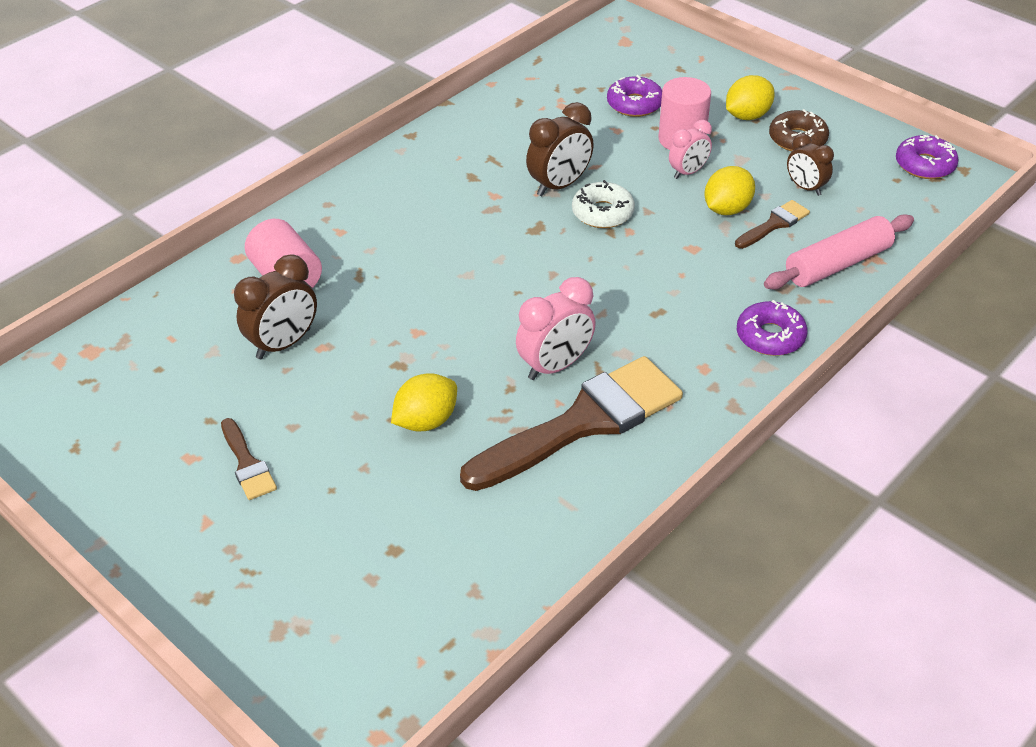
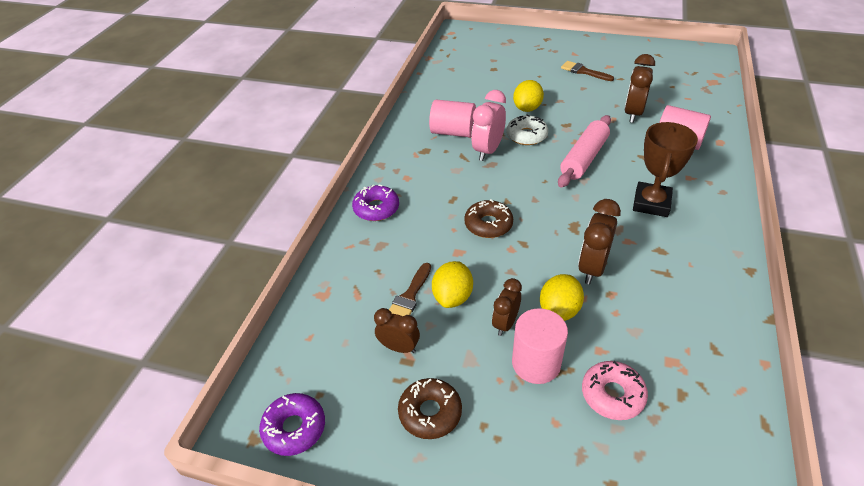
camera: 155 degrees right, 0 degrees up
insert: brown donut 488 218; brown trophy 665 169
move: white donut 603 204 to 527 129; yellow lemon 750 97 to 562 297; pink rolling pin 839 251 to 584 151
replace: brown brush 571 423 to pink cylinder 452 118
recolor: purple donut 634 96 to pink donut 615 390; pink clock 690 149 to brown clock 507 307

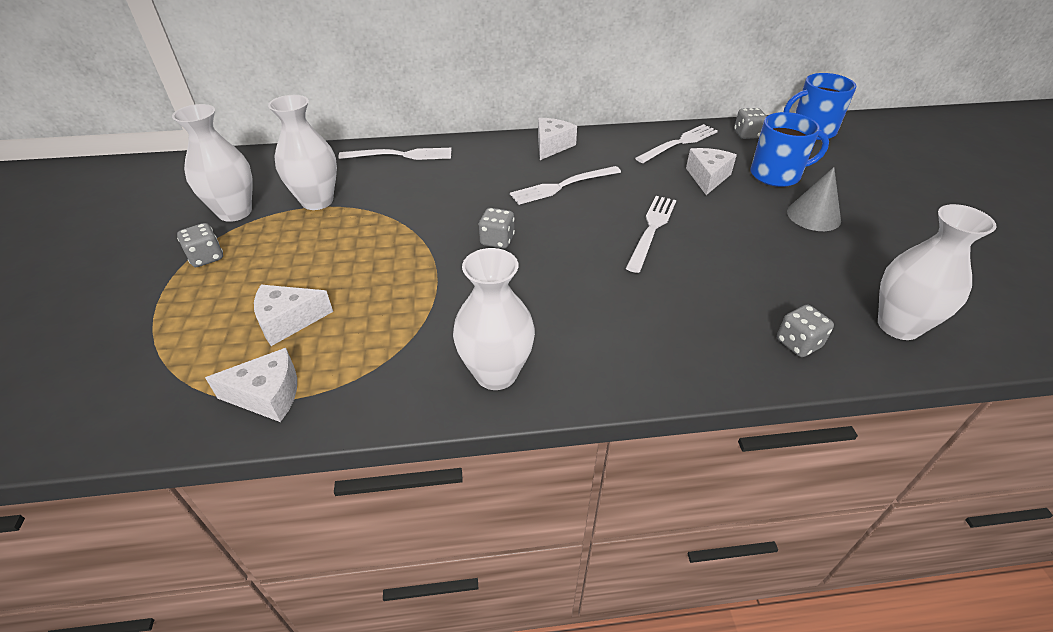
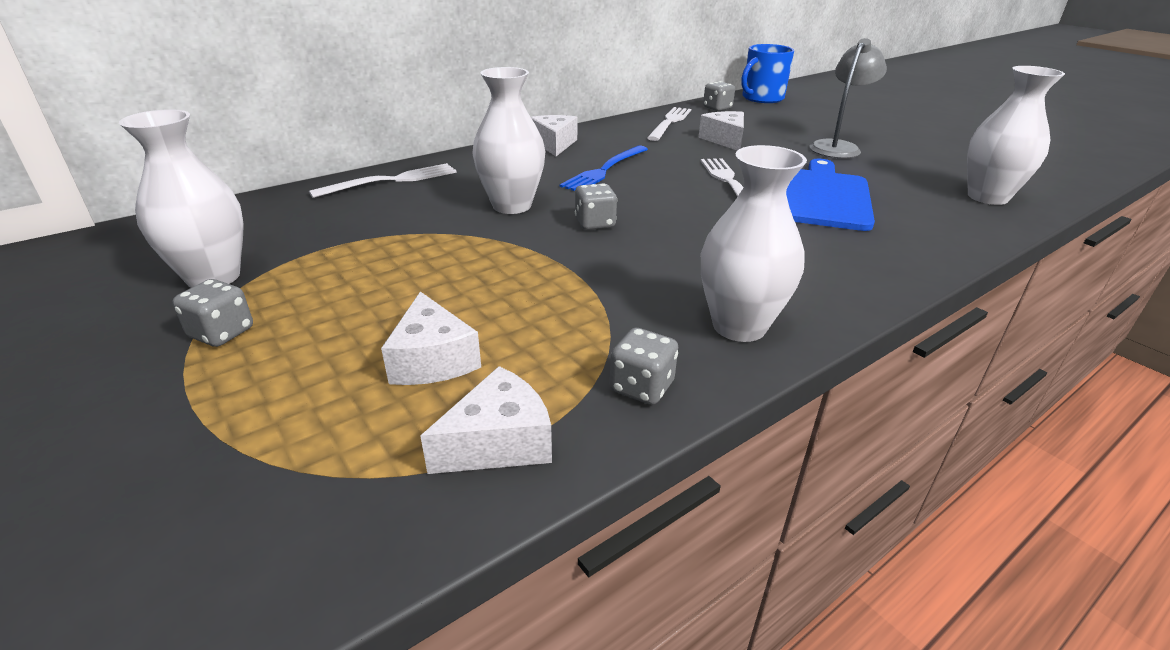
camera: 30 degrees left, 10 degrees down
delete: blue mug 790 149
insert: blue cutting board 830 194
move: white vase 302 152 to 509 140; grey dice 805 331 to 644 366
replace: grey cone 814 199 to grey lamp 848 98
recolor: white fork 565 185 to blue fork 604 168
rotate: white cheese 293 315 = 431 338 60 degrees counterclockwise

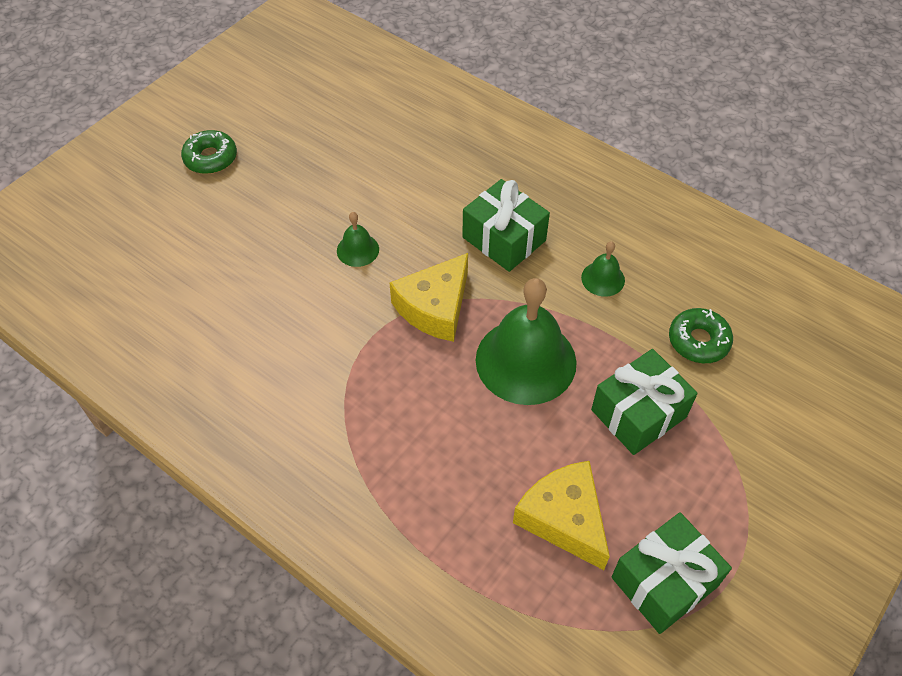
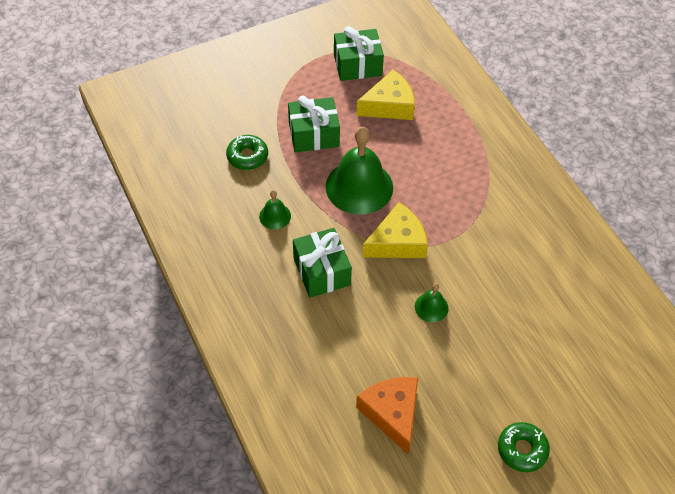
camera: 155 degrees left, 0 degrees up
insert: orange cheese 387 415
rotate: yellow cheese 561 515 = 385 95 105 degrees counterclockwise

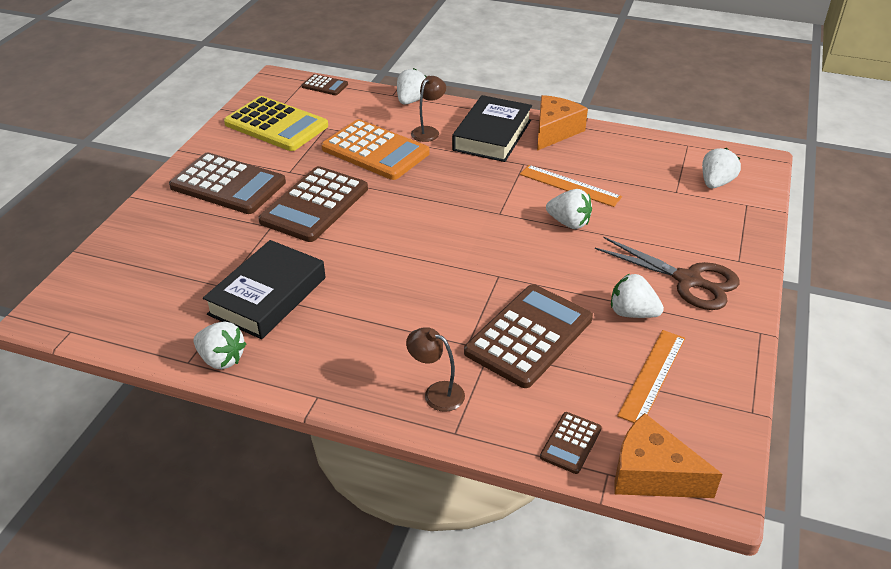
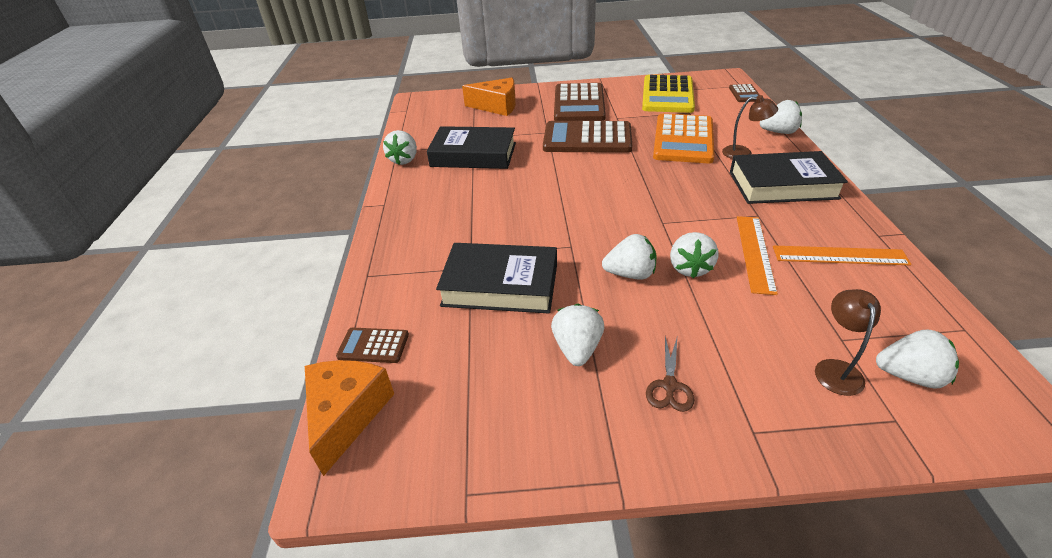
camera: 70 degrees right, 0 degrees up
insert: white strawberry 629 257
move: brown lamp 435 369 to 848 342; orange cheese 562 123 to 489 97; orange ruler 651 376 to 842 255
replace: brown calculator 528 336 to black book 496 278
resize: brown scissors 667 273 = 670 374 x0.51

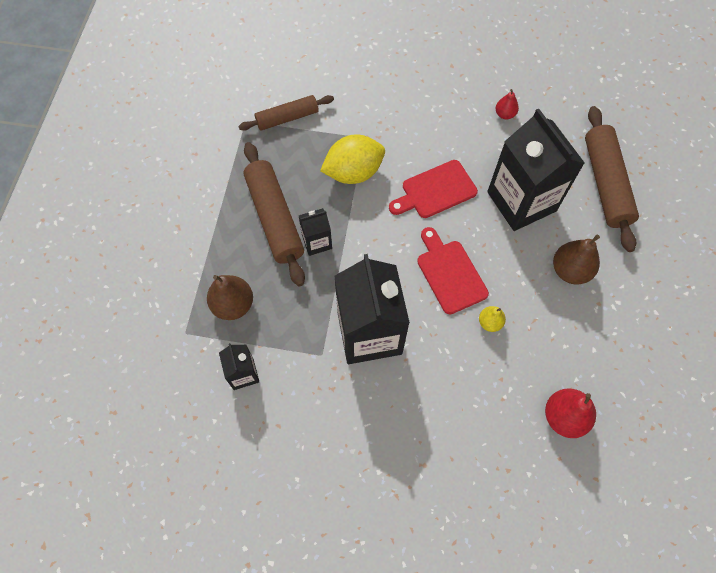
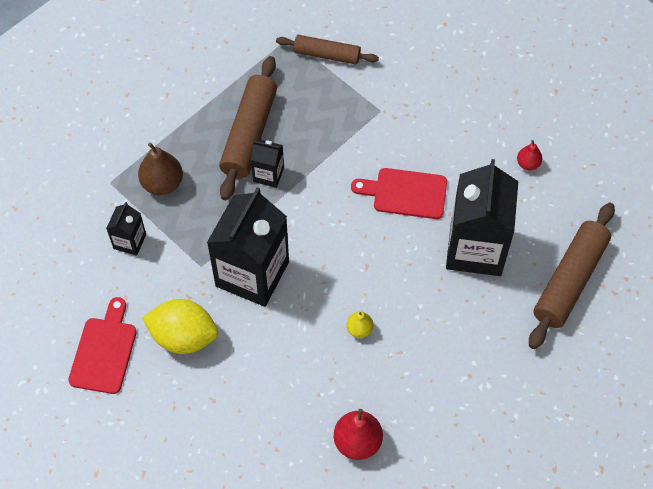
camera: 35 degrees right, 5 degrees down
delete: brown pear 576 259
move: yellow lemon 352 159 to 180 326; red cutting board 453 270 to 102 345

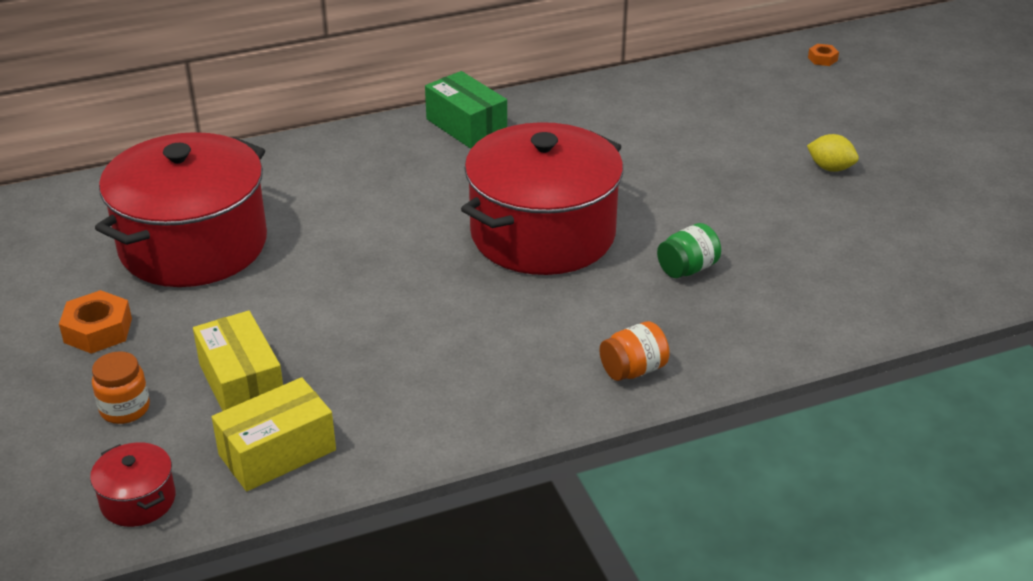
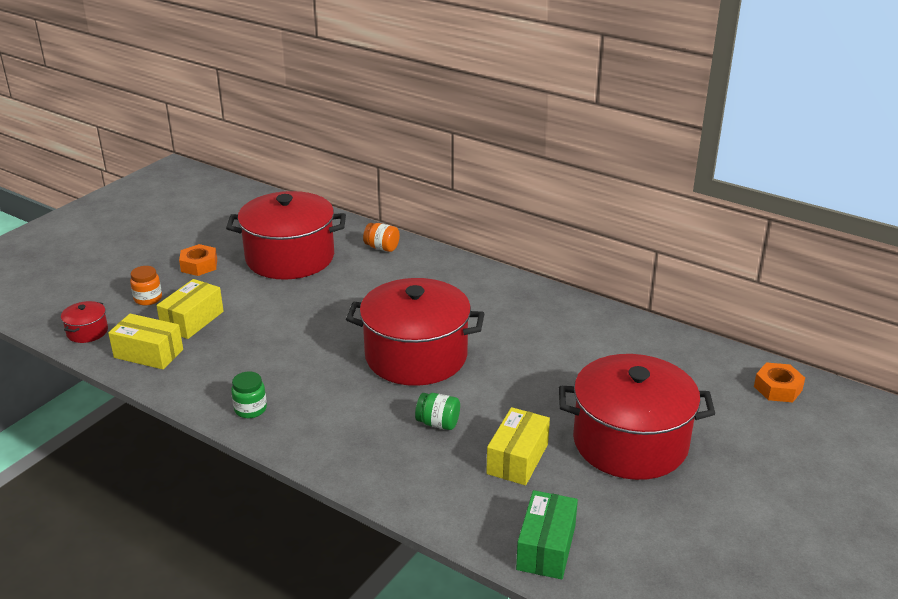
camera: 55 degrees right, 5 degrees down
insert: green jar 249 394; yellow box 518 446
move: green box 466 110 to 547 534; orange jar 634 351 to 381 237
replace: yellow lemon 833 153 to red pot 637 417
resize: orange nut 823 55 = 779 382 x1.81

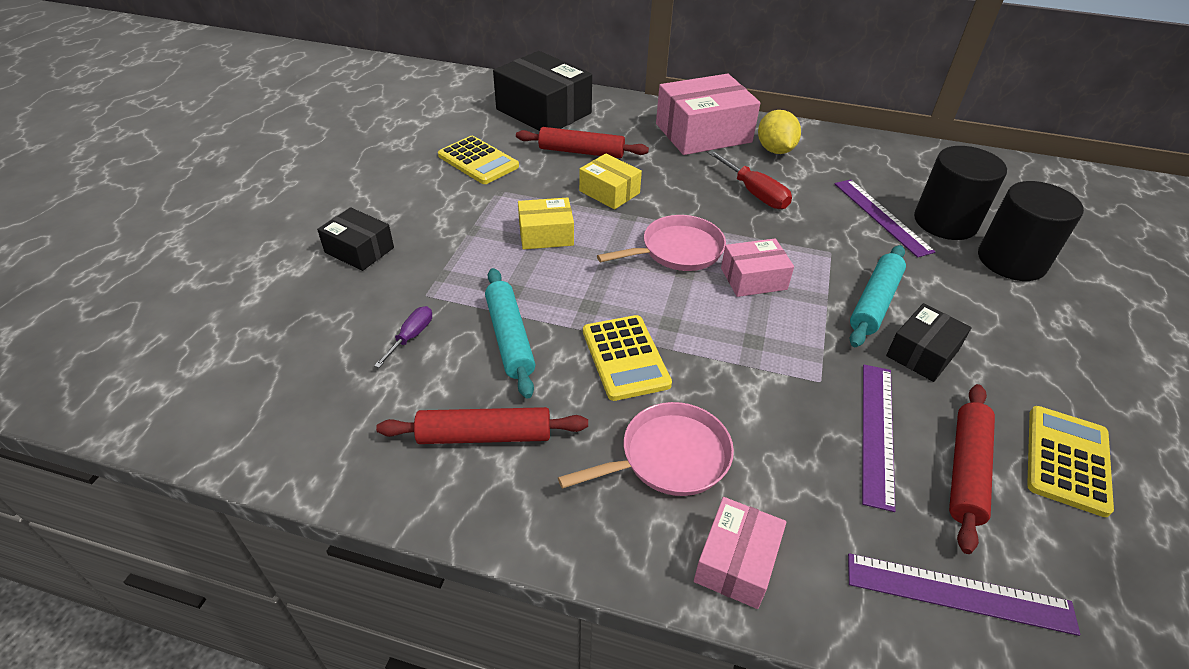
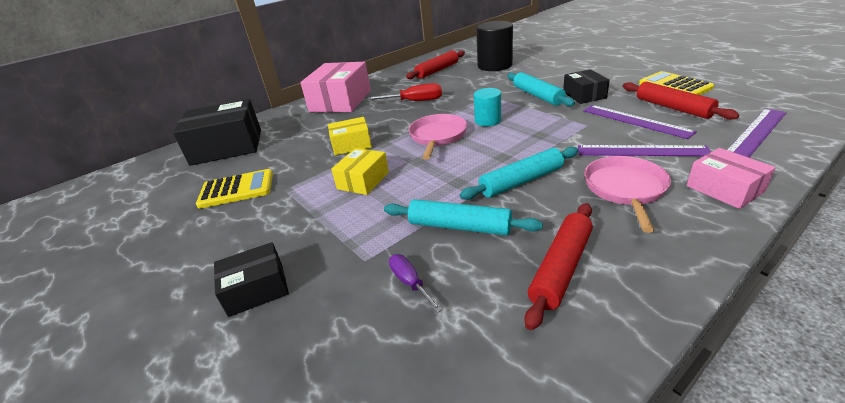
camera: 50 degrees left, 10 degrees down
delete: yellow lemon 779 132; black cylinder 1031 231
move: red rolling pin 582 142 to 435 64; purple ruler 885 218 to 644 150
replace: yellow calculator 627 358 to turquoise rolling pin 519 173; pink box 757 268 to turquoise cylinder 487 107

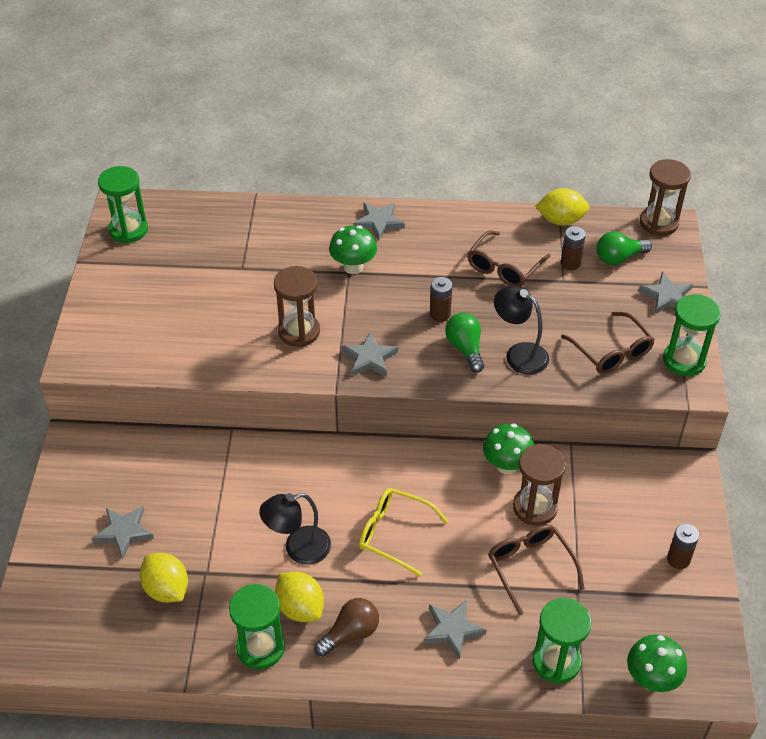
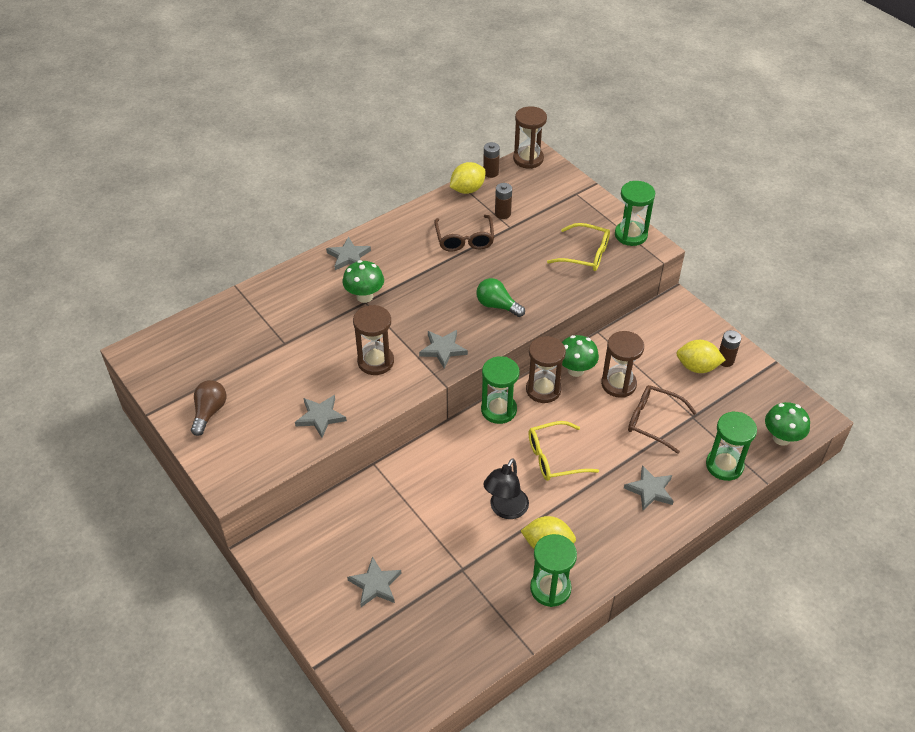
camera: 40 degrees left, 0 degrees up
delete: black lamp 521 330; green light bulb 624 248
insert: brown hourglass 546 369
move: green hourglass 123 204 to 500 390; yellow lemon 164 578 to 700 356; brown light bulb 346 627 to 208 408; brown battery 441 299 to 491 160; grey star 665 293 to 321 416
recolor: brown glasses 608 343 to yellow glasses 578 247

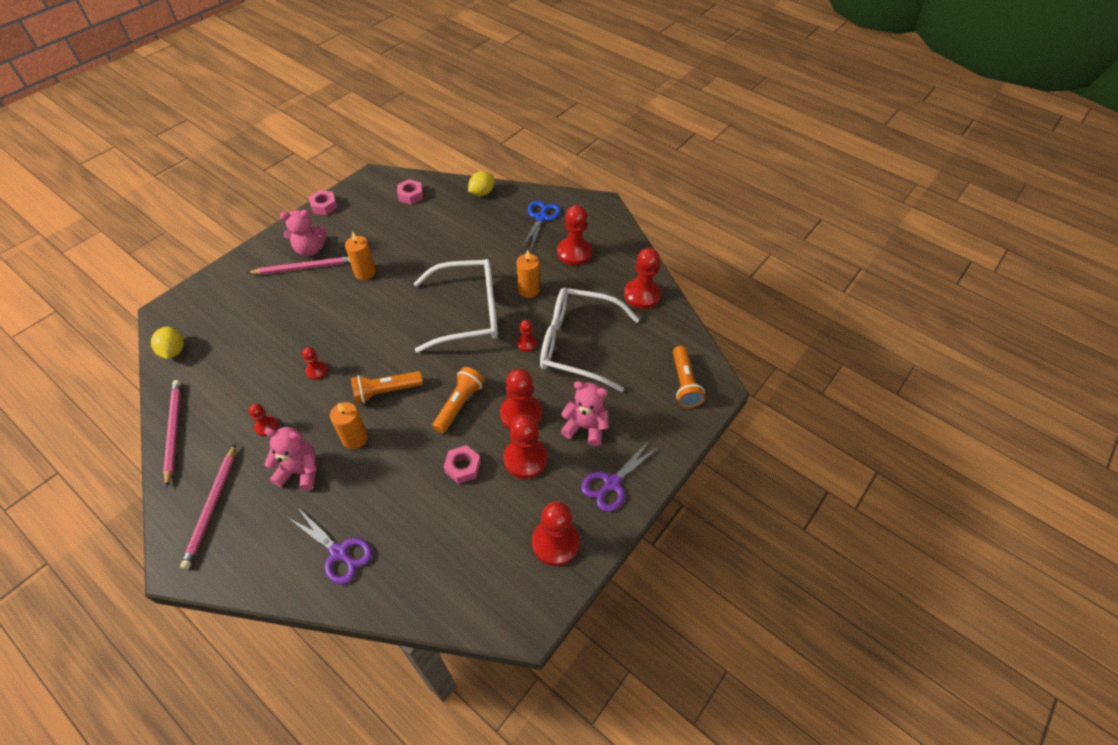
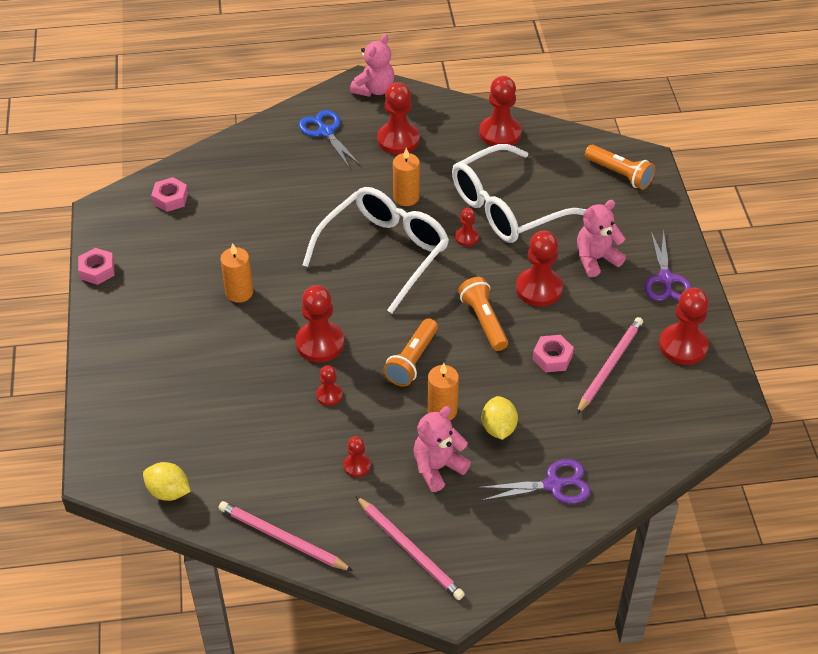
camera: 45 degrees left, 5 degrees down
move: pink pencil 298 265 to 610 365; pink teddy bear 303 233 to 372 65; yellow lemon 481 183 to 500 418; red pawn 525 447 to 319 323

